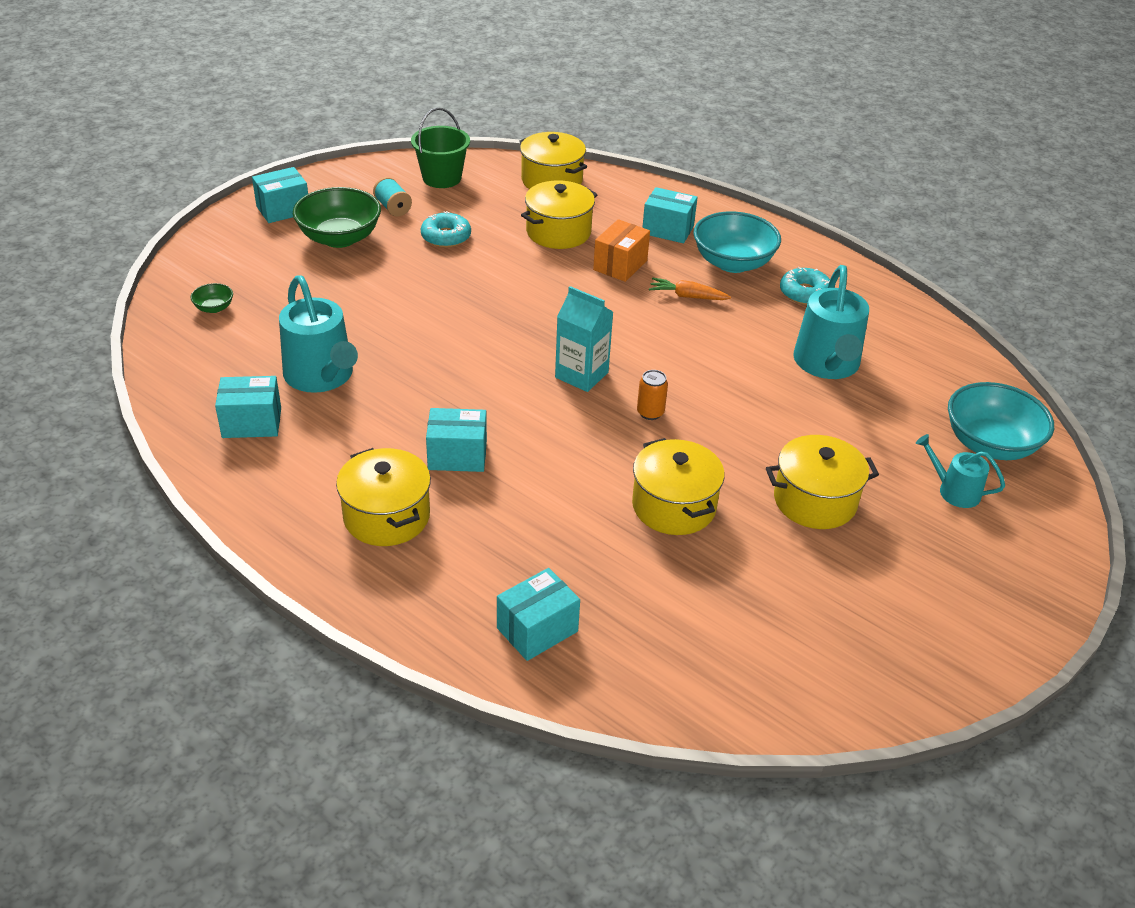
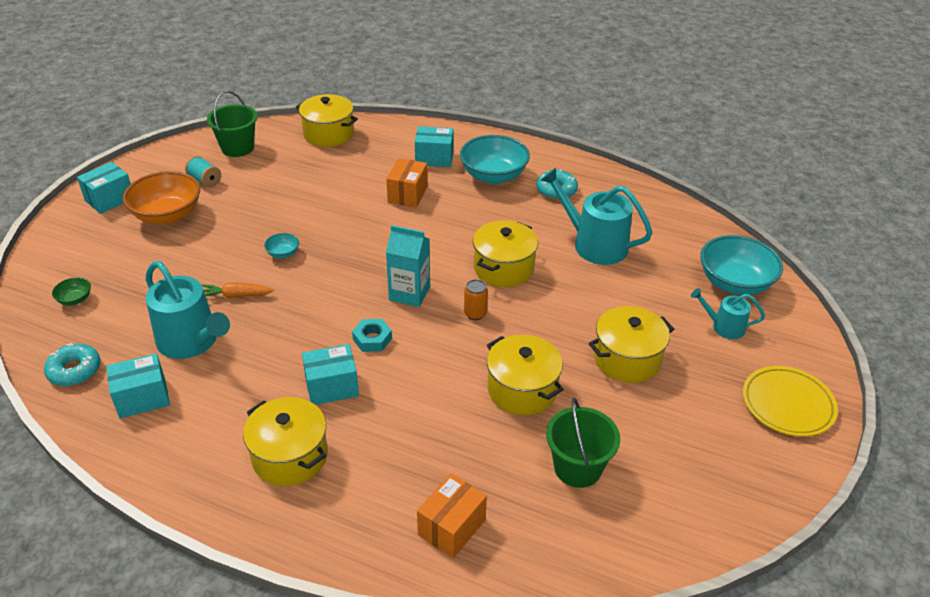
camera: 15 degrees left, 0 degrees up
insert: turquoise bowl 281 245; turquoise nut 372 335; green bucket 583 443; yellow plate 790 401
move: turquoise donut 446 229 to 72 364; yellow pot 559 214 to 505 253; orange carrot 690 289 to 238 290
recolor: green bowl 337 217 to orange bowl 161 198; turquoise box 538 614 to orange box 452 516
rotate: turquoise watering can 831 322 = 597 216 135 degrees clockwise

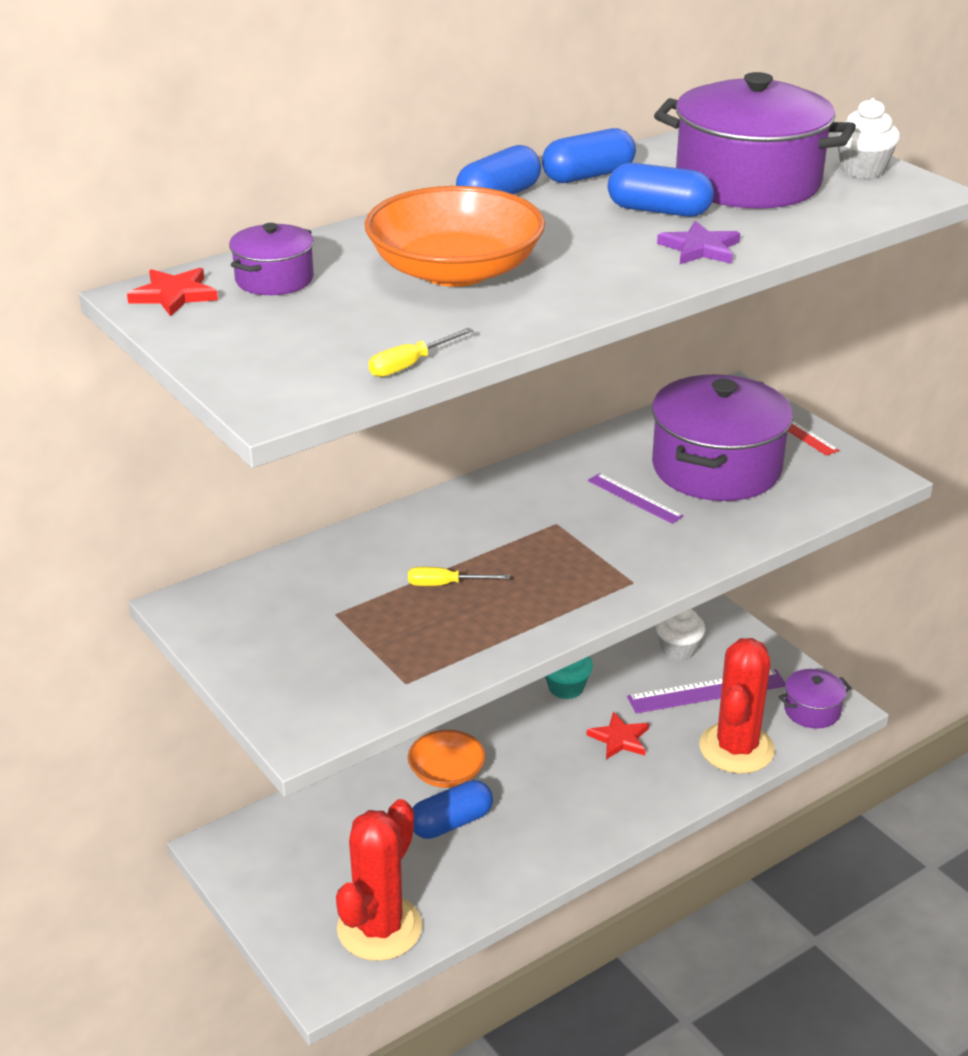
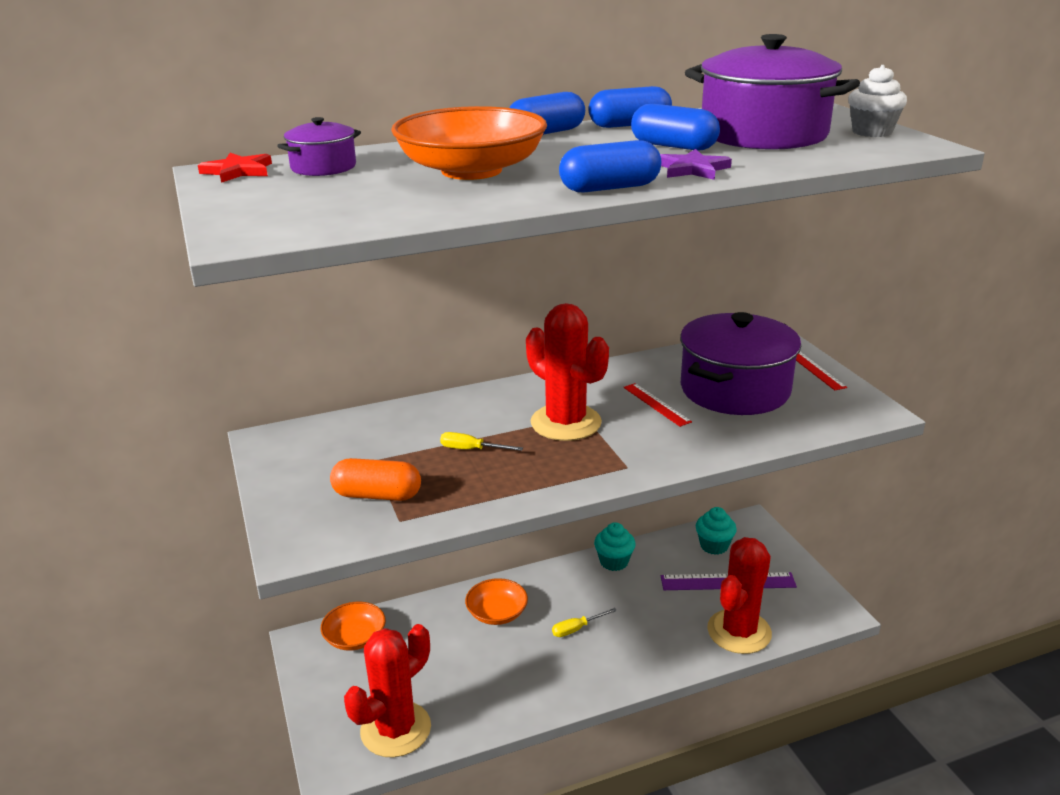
camera: 15 degrees right, 5 degrees down
delete: red star 618 735; purple pot 815 699
insert: orange bowl 353 626; orange capsule 375 479; red cactus 567 372
move: yellow screwdriver 420 352 to 584 622; blue capsule 453 809 to 610 166
recolor: purple ruler 636 498 to red ruler 657 405; white cupcake 681 635 to turquoise cupcake 716 531

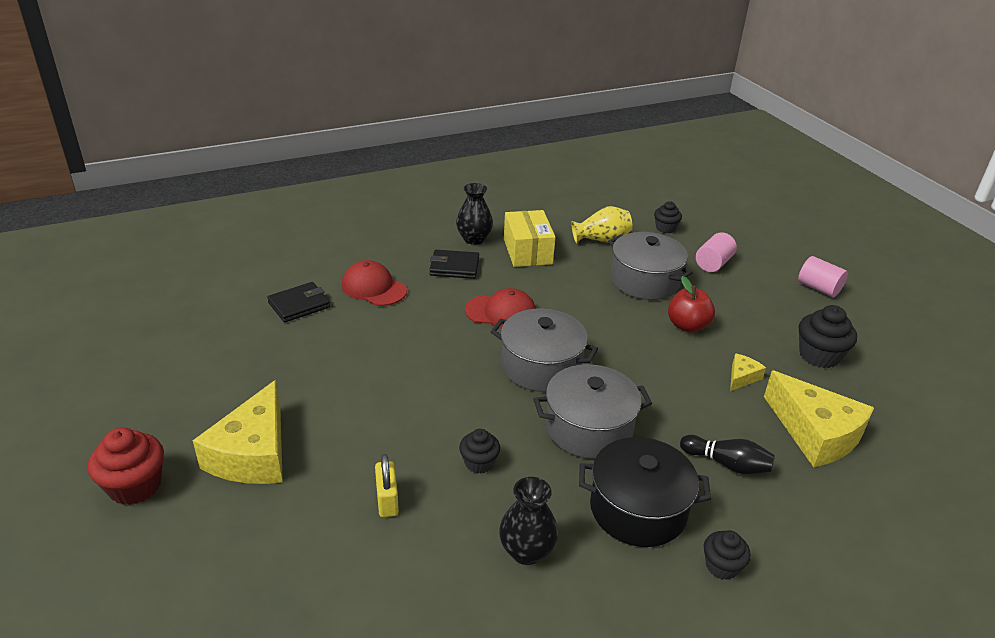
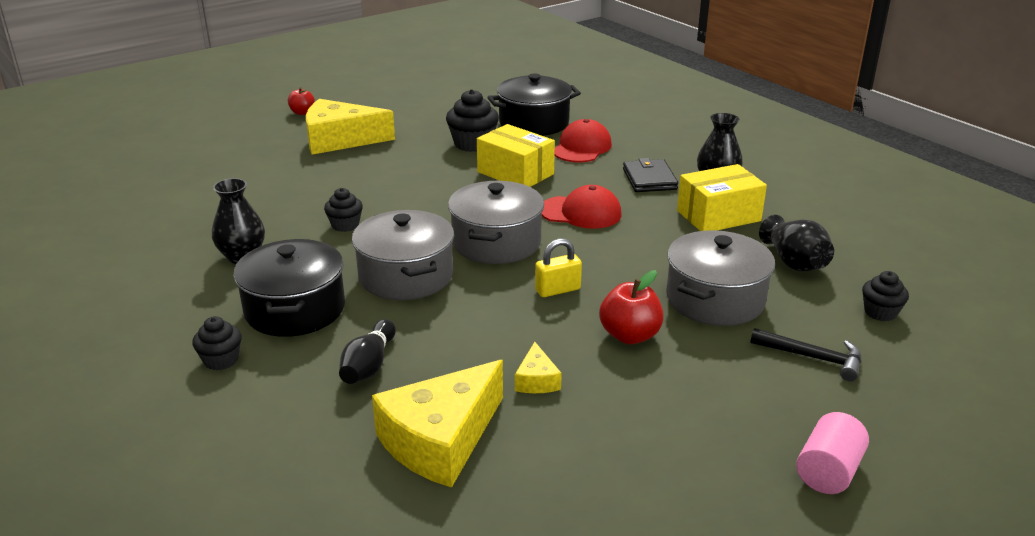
camera: 80 degrees right, 5 degrees down
insert: yellow box 516 155
move: yellow padlock 387 485 to 558 267; black cupcake 828 336 to 472 120
replace: red cupcake 126 466 to red apple 301 101; black wallet 298 302 to black pot 534 104; pink cylinder 716 252 to black hammer 805 354
recolor: yellow vase 602 224 to black vase 796 243
rotate: red cap 500 308 = 582 207 75 degrees counterclockwise; yellow cheese 748 372 = 538 367 60 degrees clockwise

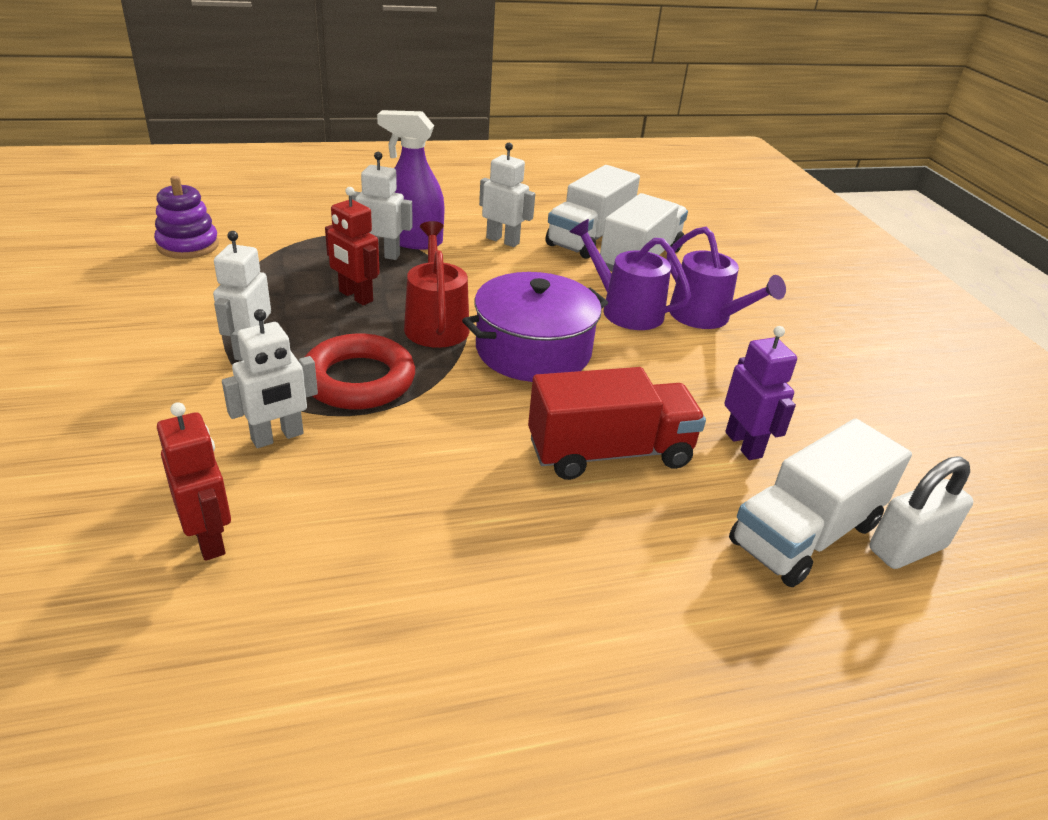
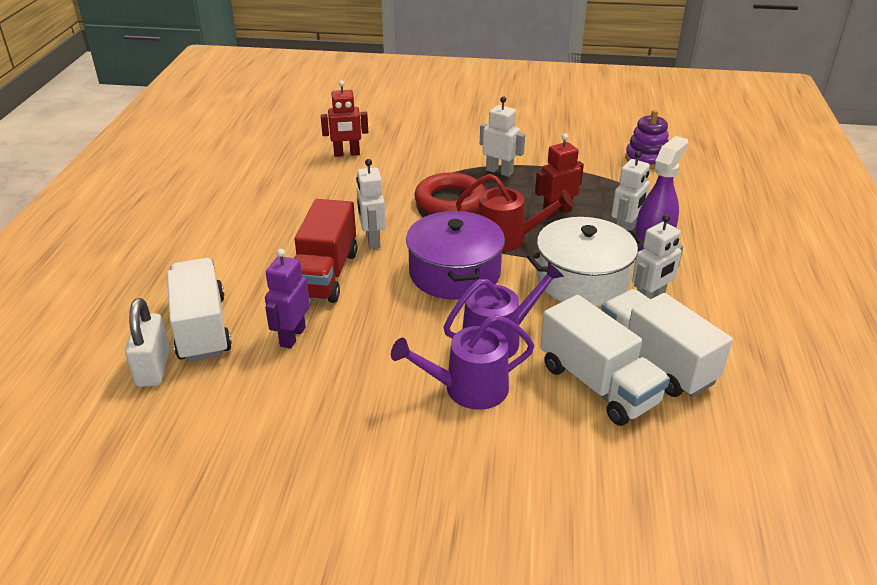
camera: 115 degrees right, 0 degrees up
insert: white pot 585 261
move: white robot 270 378 to 371 204
rotate: purple robot 760 393 = 287 299 105 degrees clockwise

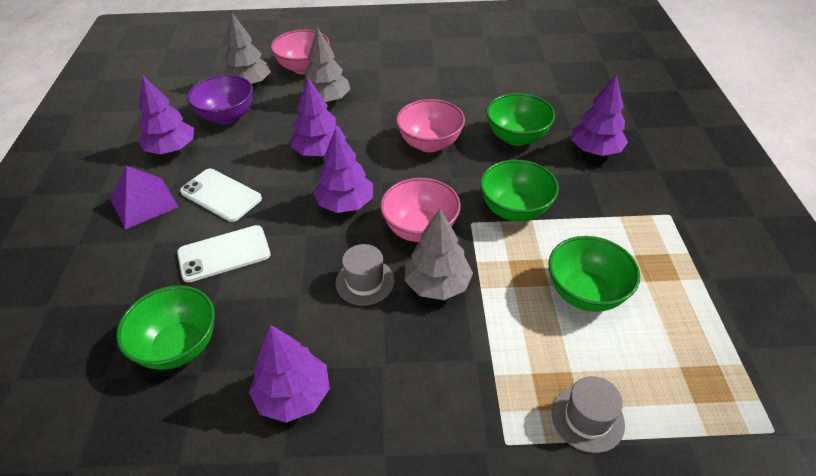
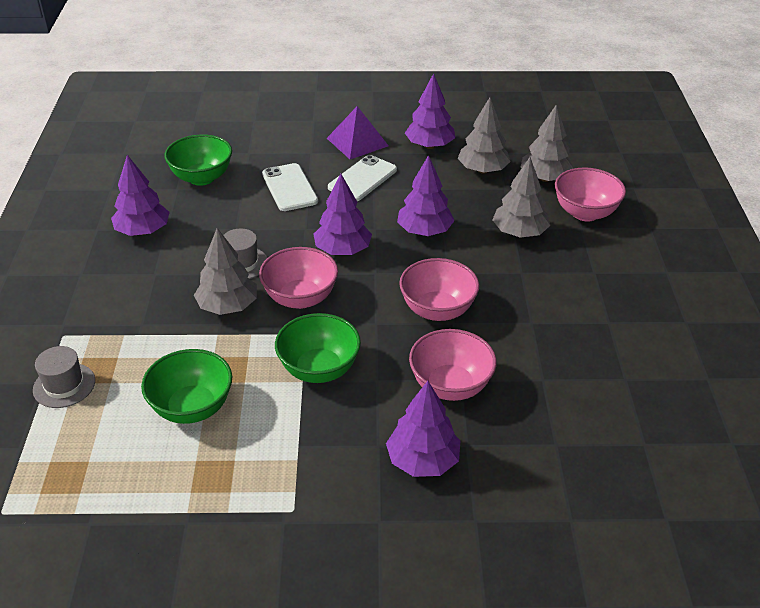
camera: 90 degrees right, 5 degrees down
replace: purple bowl 220 99 to grey tree 484 135
recolor: green bowl 520 119 to pink bowl 453 365

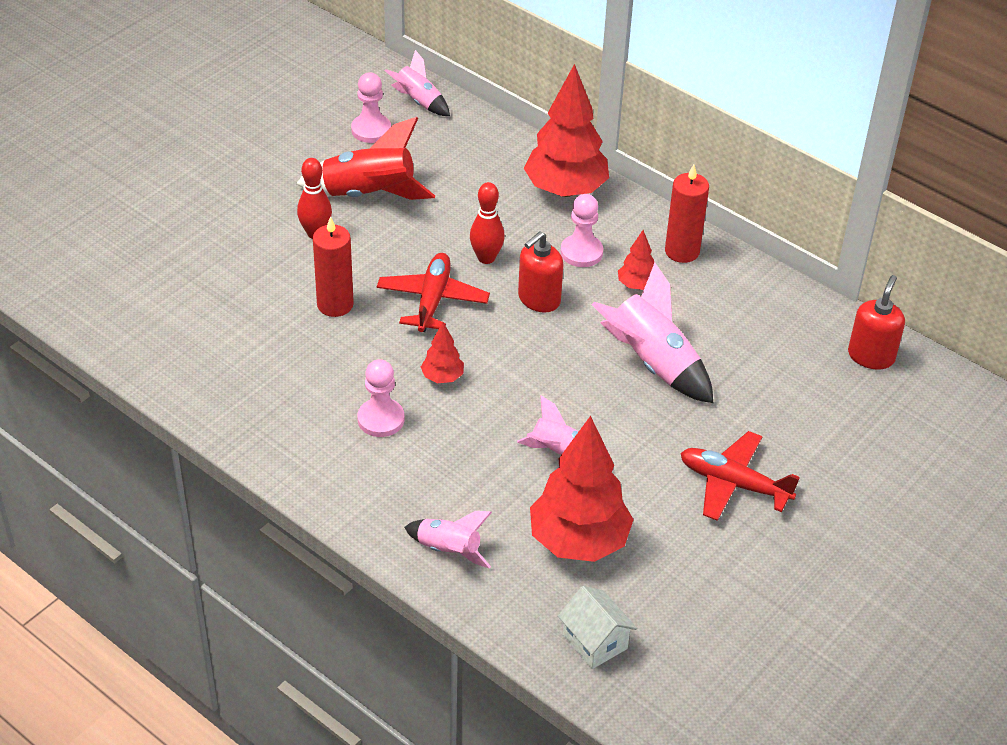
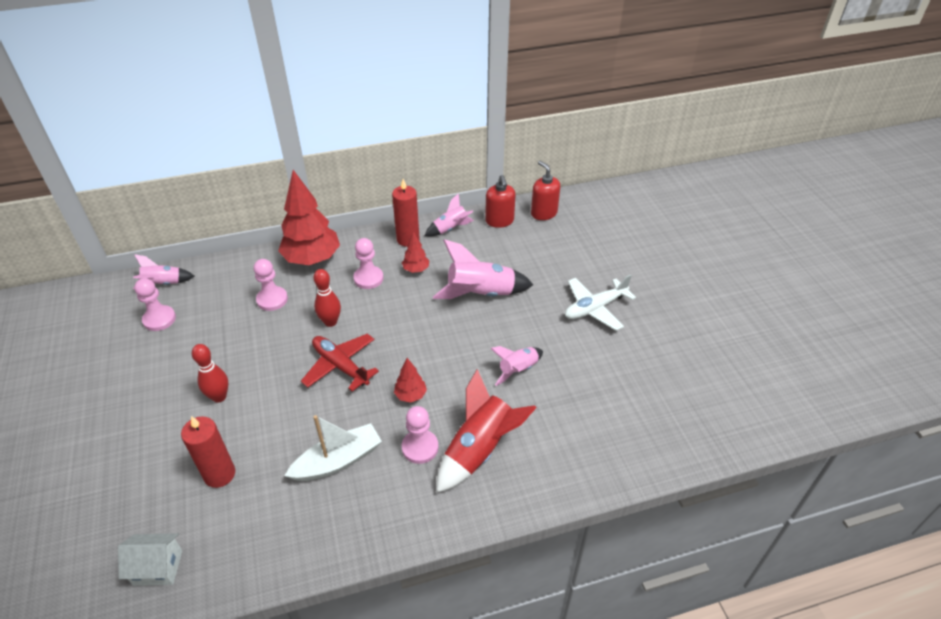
camera: 55 degrees left, 0 degrees up
delete: red tree 582 489
insert: pink pawn 271 285; white boat 333 448
move: red rocket 365 158 to 487 431; red candle 333 266 to 208 452; pink rocket 448 540 to 449 215; red soap dispenser 541 272 to 500 201; white house 597 627 to 150 559
recolor: red plane 740 476 to white plane 600 302

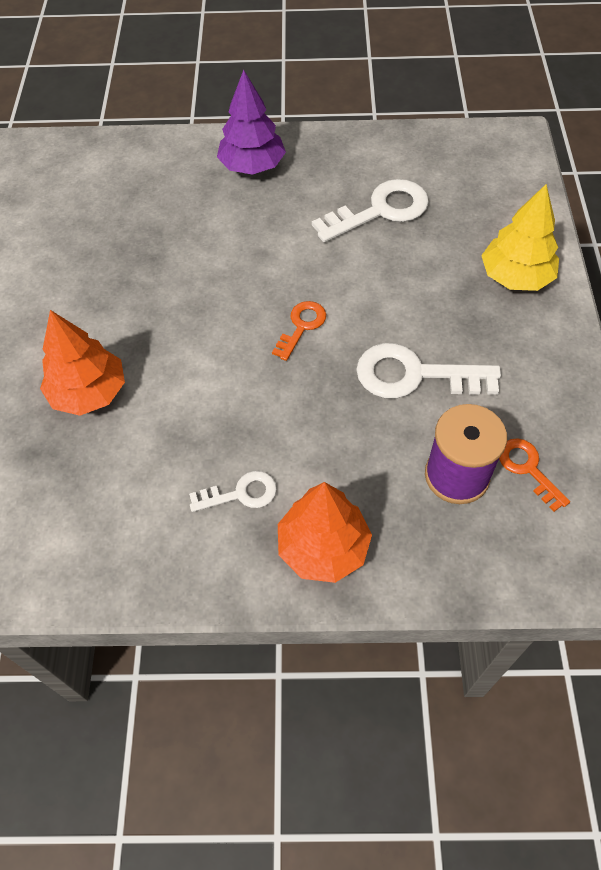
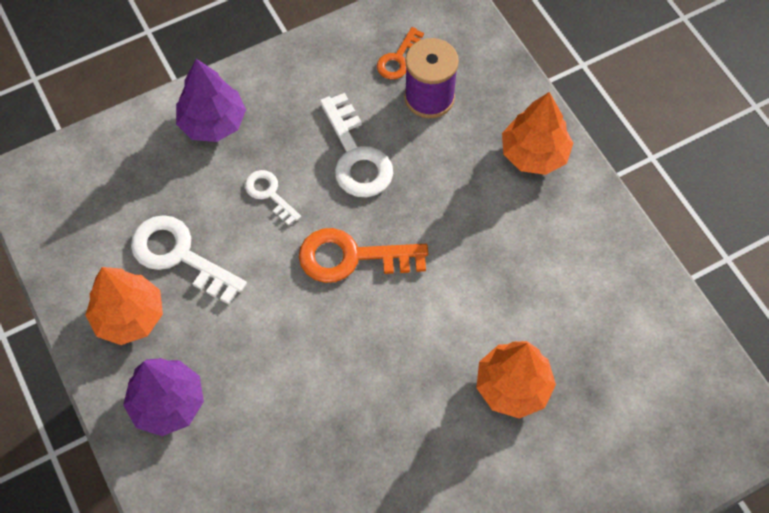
camera: 120 degrees left, 5 degrees up
insert: orange tree 124 306
move: white key 233 491 to 273 198
recolor: yellow tree 520 237 to purple tree 211 100
resize: orange key 299 331 = 363 255 x1.76

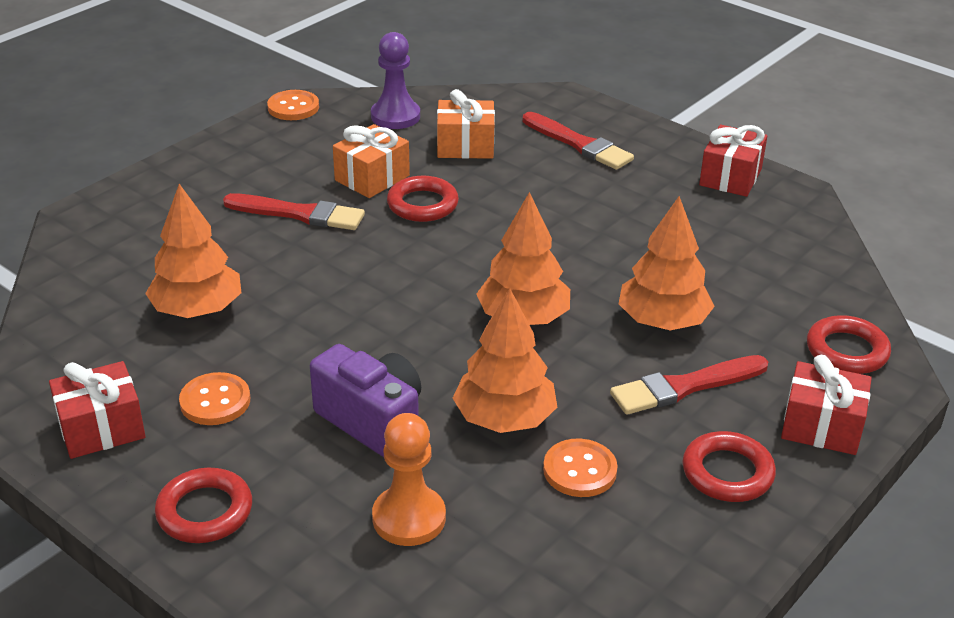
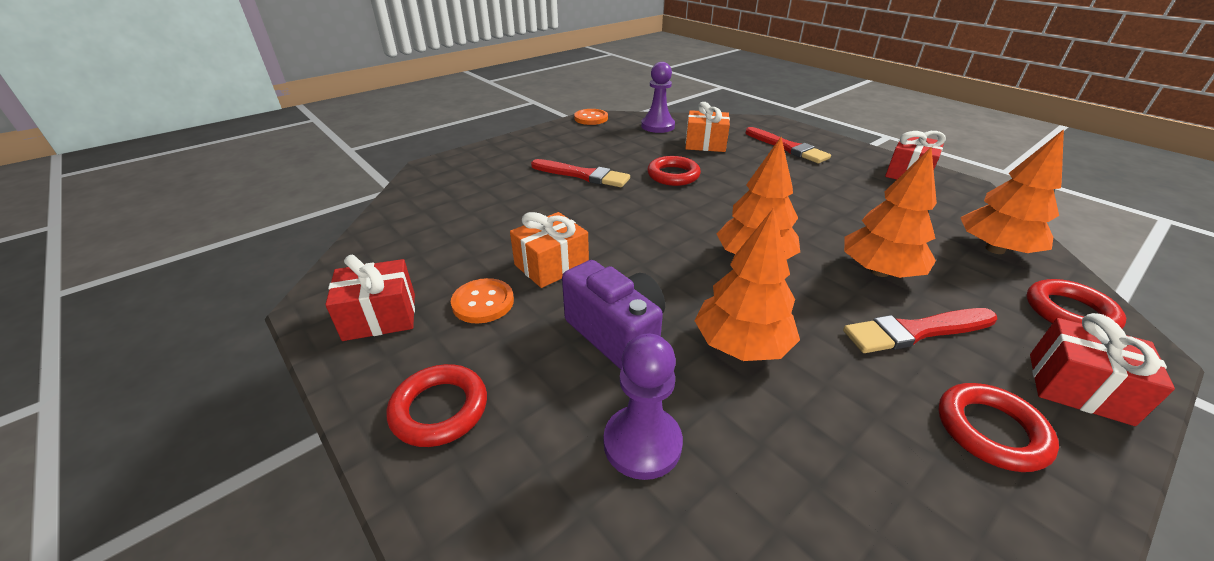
camera: 10 degrees right, 0 degrees up
delete: orange button 580 468
move: orange tree 193 251 to 1012 191; orange gift 371 161 to 549 250
recolor: orange pawn 409 479 to purple pawn 643 407

